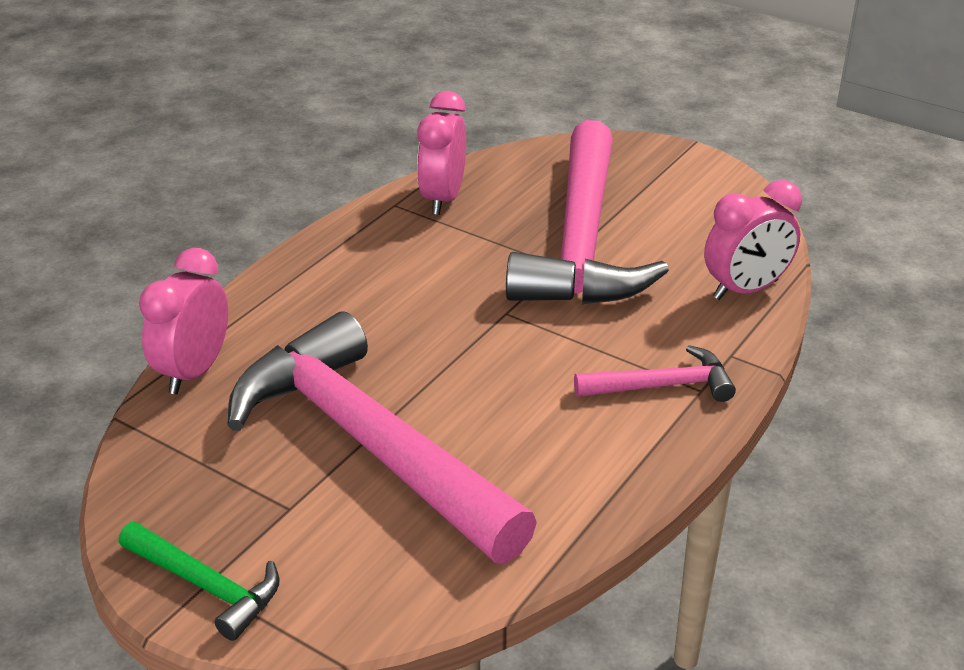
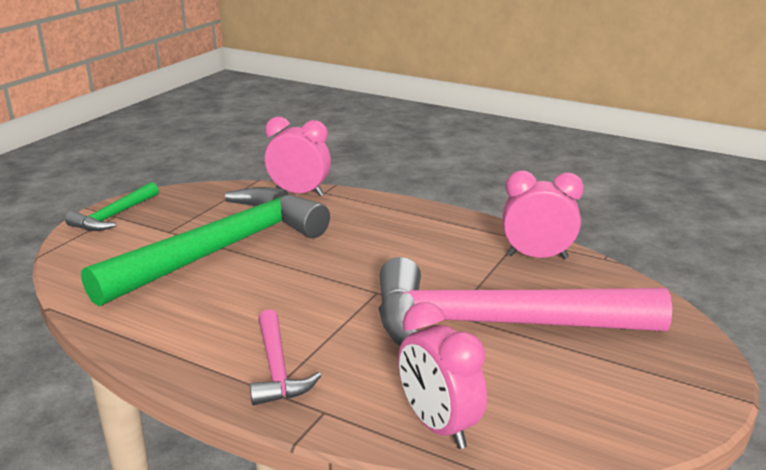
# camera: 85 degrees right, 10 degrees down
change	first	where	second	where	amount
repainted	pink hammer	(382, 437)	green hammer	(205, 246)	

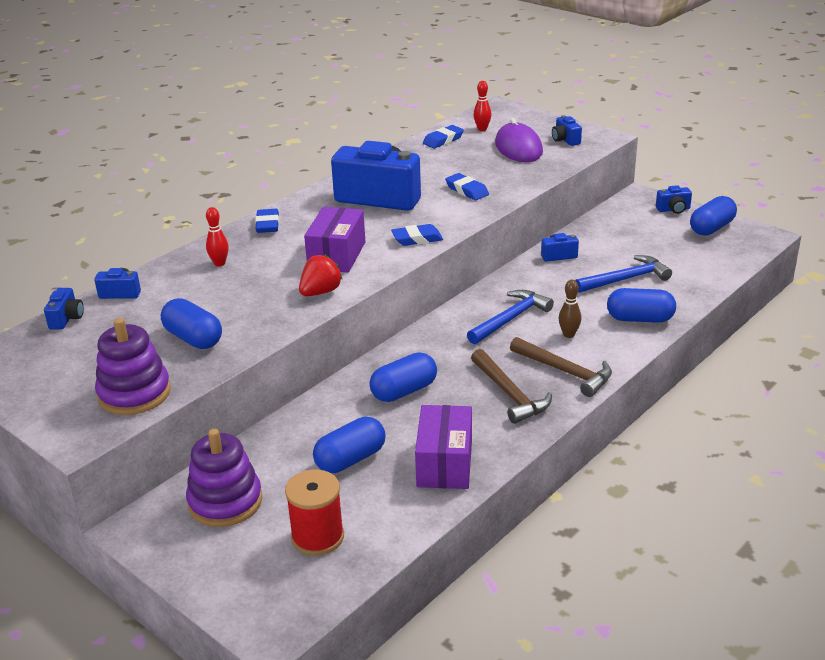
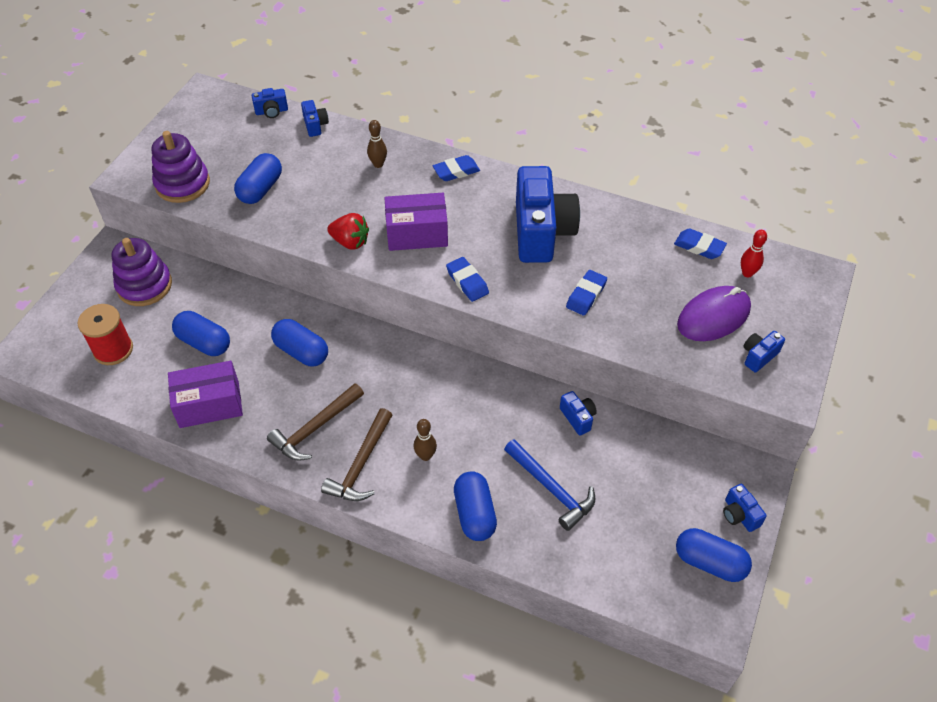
# camera: 70 degrees right, 20 degrees up
change	first	where	second	where	amount
repainted	red bowling pin	(217, 237)	brown bowling pin	(377, 144)	
gone	blue hammer	(510, 317)			

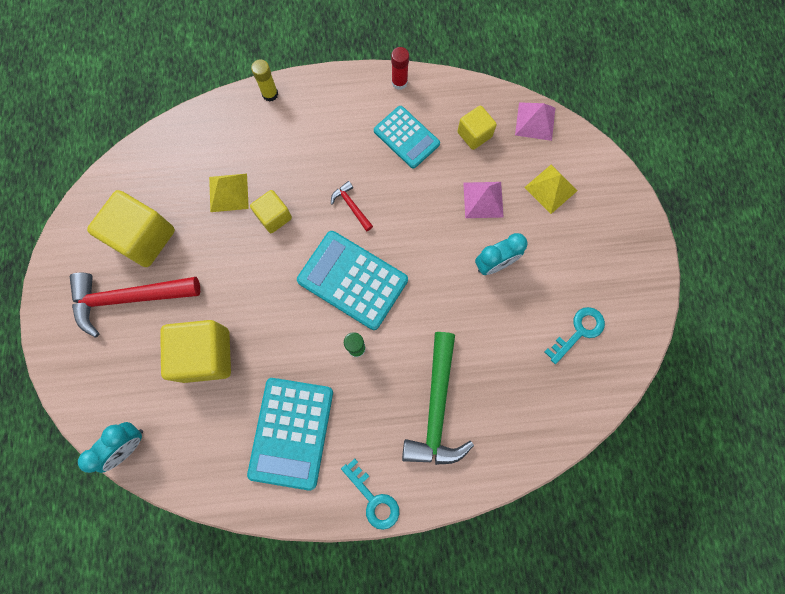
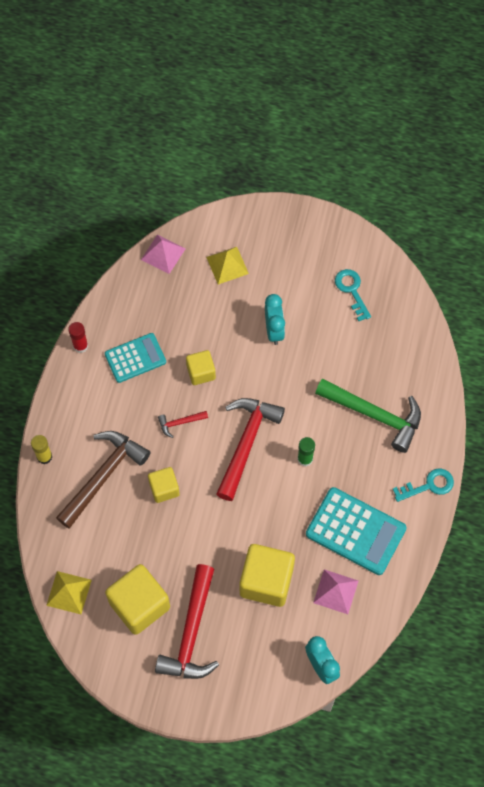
# camera: 70 degrees left, 10 degrees down
change	first	where	second	where	amount
shifted	yellow cube	(477, 128)		(201, 367)	
shifted	yellow pyramid	(229, 193)		(69, 592)	
shifted	pink pyramid	(483, 200)		(335, 591)	
swapped	turquoise calculator	(352, 280)	red hammer	(250, 449)	
new			brown hammer	(103, 479)	

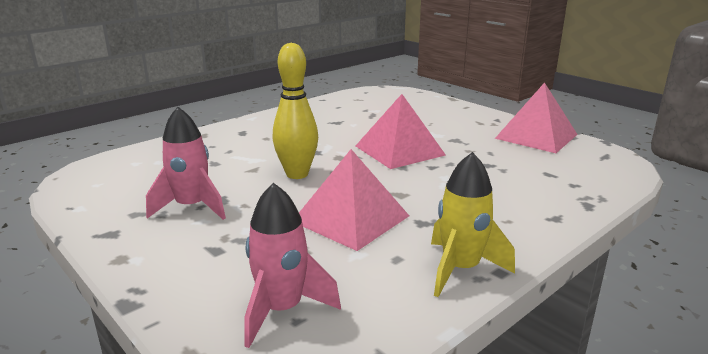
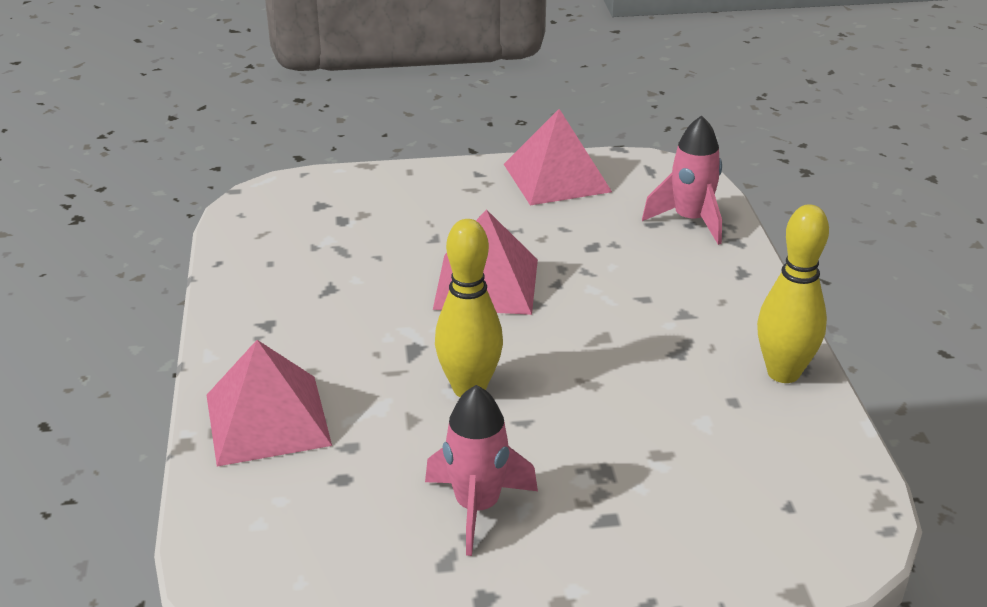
# camera: 55 degrees left, 10 degrees up
change	first	where	second	where	amount
shifted	pink pyramid	(354, 200)		(269, 403)	
swapped	yellow rocket	(473, 224)	yellow bowling pin	(793, 293)	
shifted	pink rocket	(292, 265)		(682, 180)	

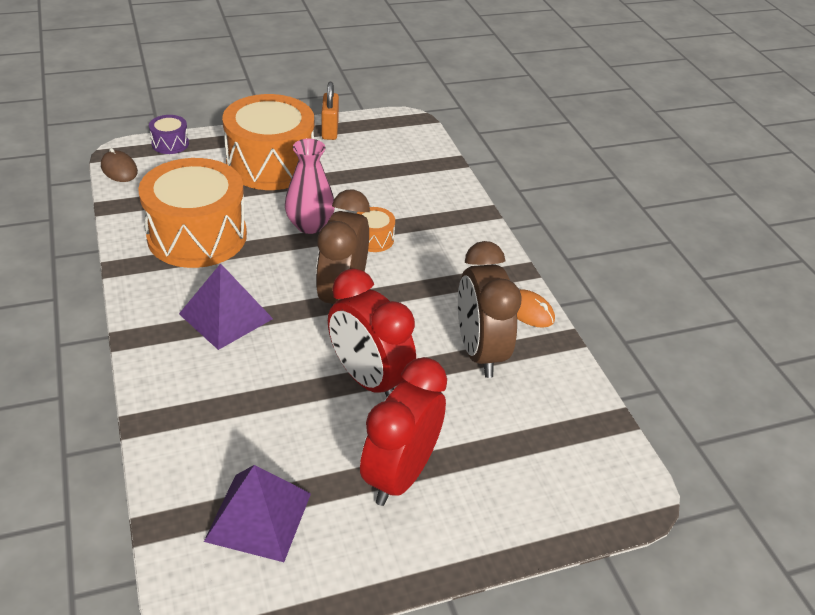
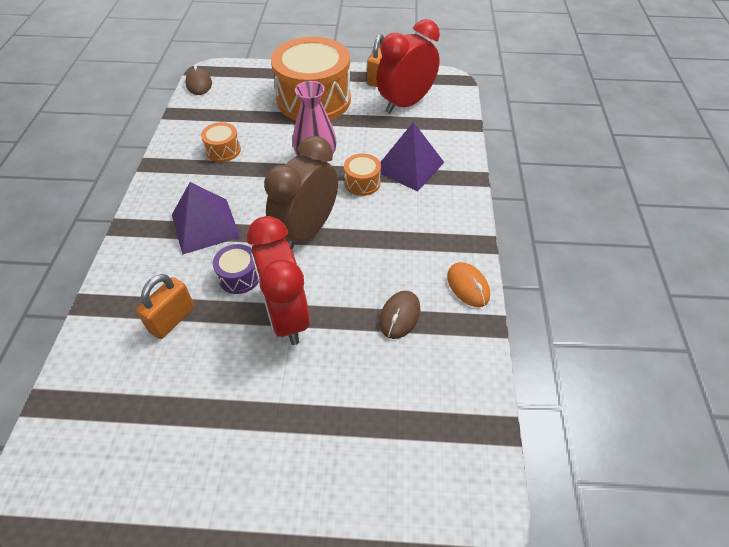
# camera: 25 degrees right, 10 degrees up
change	first	where	second	where	amount
shifted	purple drum	(169, 134)		(236, 269)	
scaled	orange drum	(192, 213)		(221, 142)	x0.42
swapped	brown clock	(490, 309)	brown mouse	(399, 315)	
shifted	red clock	(403, 431)		(408, 66)	
shifted	purple pyramid	(257, 513)		(412, 157)	
new			orange padlock	(165, 306)	

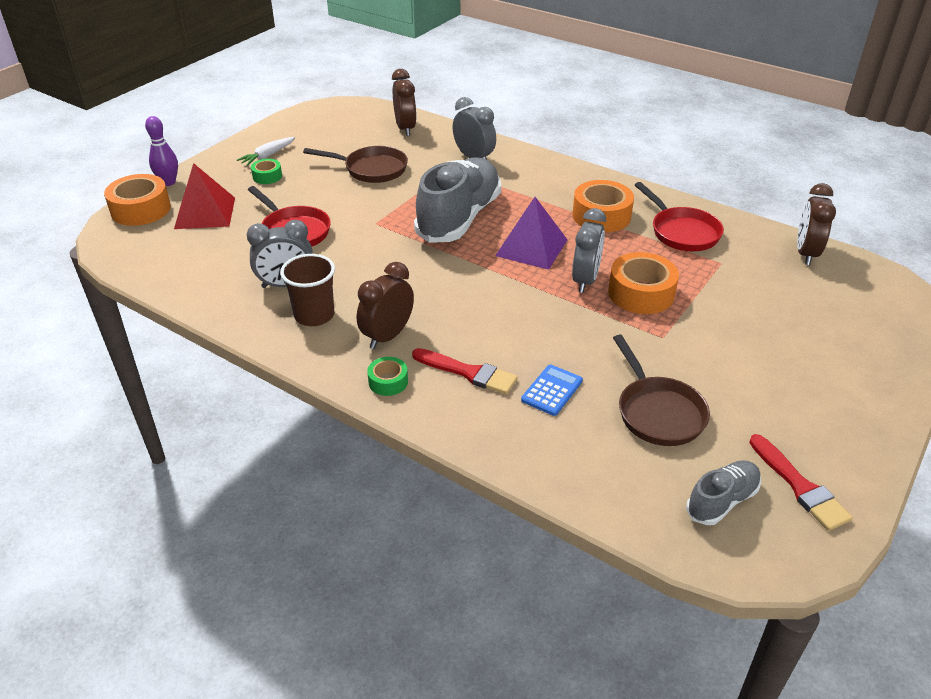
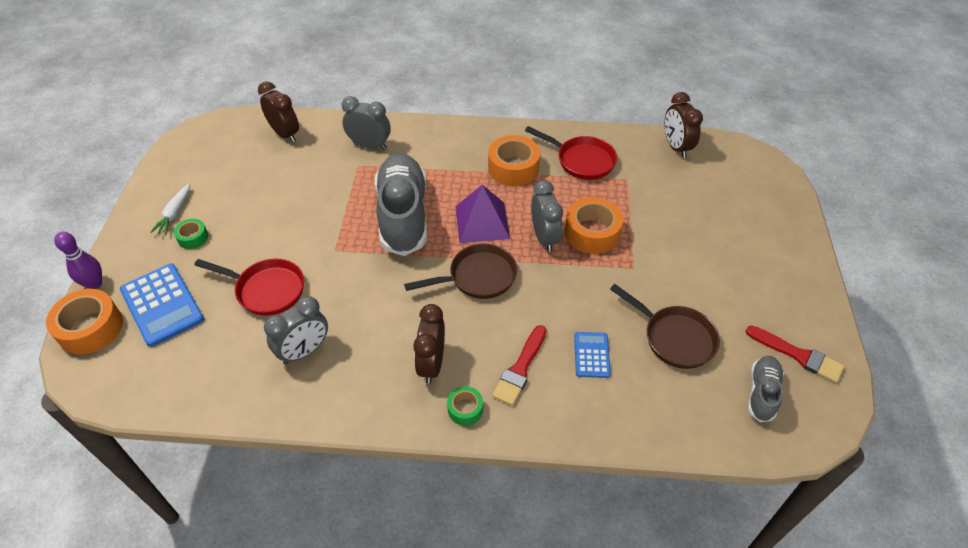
# camera: 30 degrees left, 10 degrees up
change	first	where	second	where	amount
shifted	brown pan	(355, 164)		(460, 271)	
swapped	red pyramid	(204, 196)	blue calculator	(162, 305)	
gone	brown cup	(307, 290)			
rotated	red brush	(465, 371)		(519, 365)	120 degrees clockwise

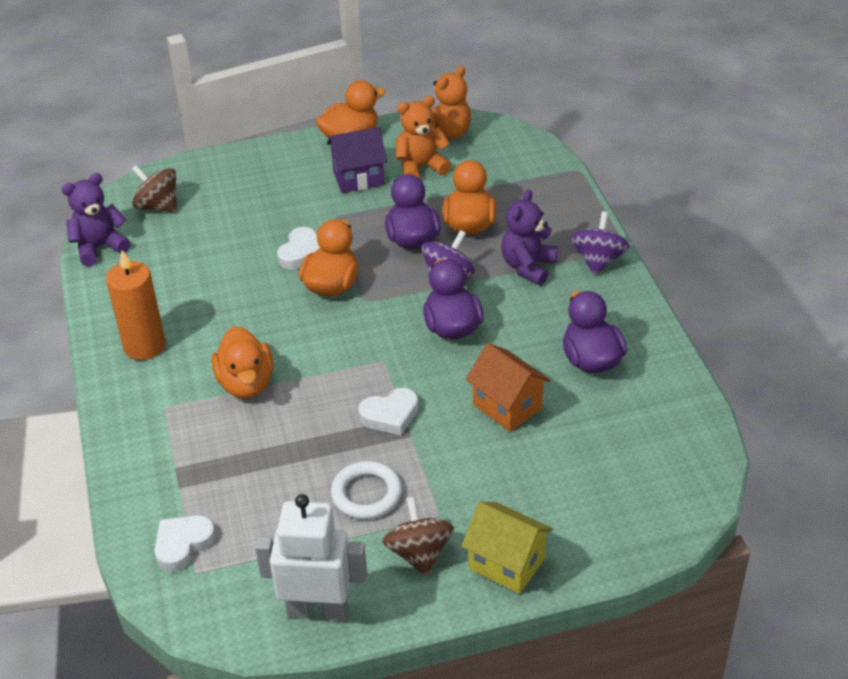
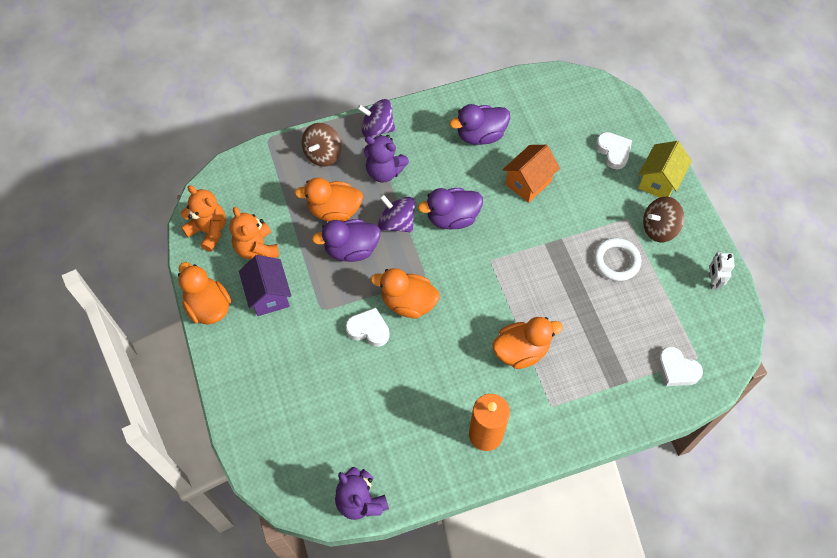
# camera: 95 degrees left, 20 degrees up
change	first	where	second	where	amount
shifted	brown spinning top	(154, 188)		(322, 145)	
shifted	white heart	(388, 411)		(614, 150)	
scaled	white robot	(311, 557)		(722, 271)	x0.51

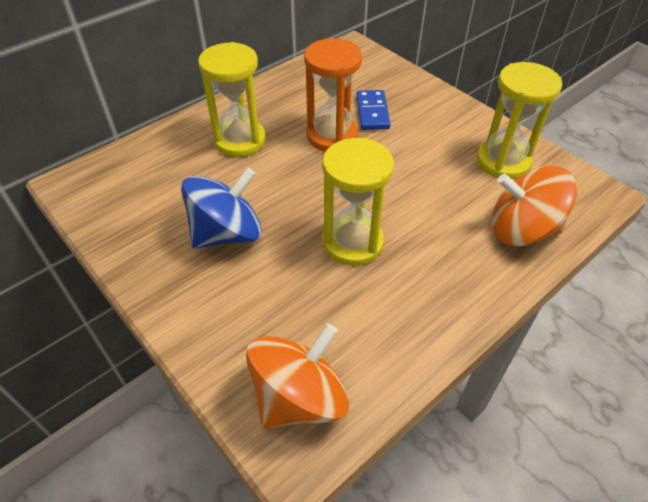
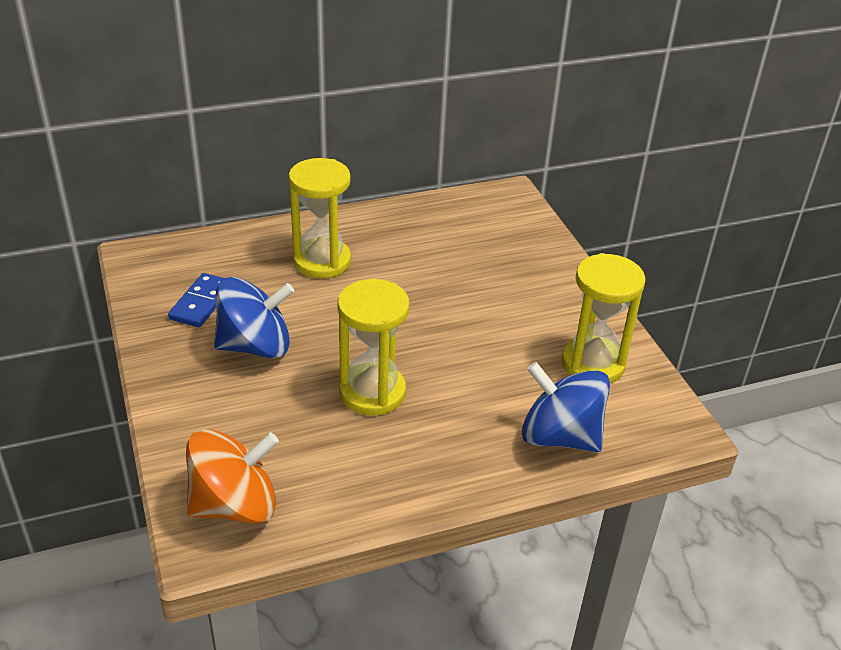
# camera: 20 degrees right, 10 degrees down
change	first	where	second	where	amount
gone	orange hourglass	(333, 95)			
shifted	blue domino	(373, 110)		(195, 300)	
repainted	orange spinning top	(534, 206)	blue spinning top	(566, 407)	

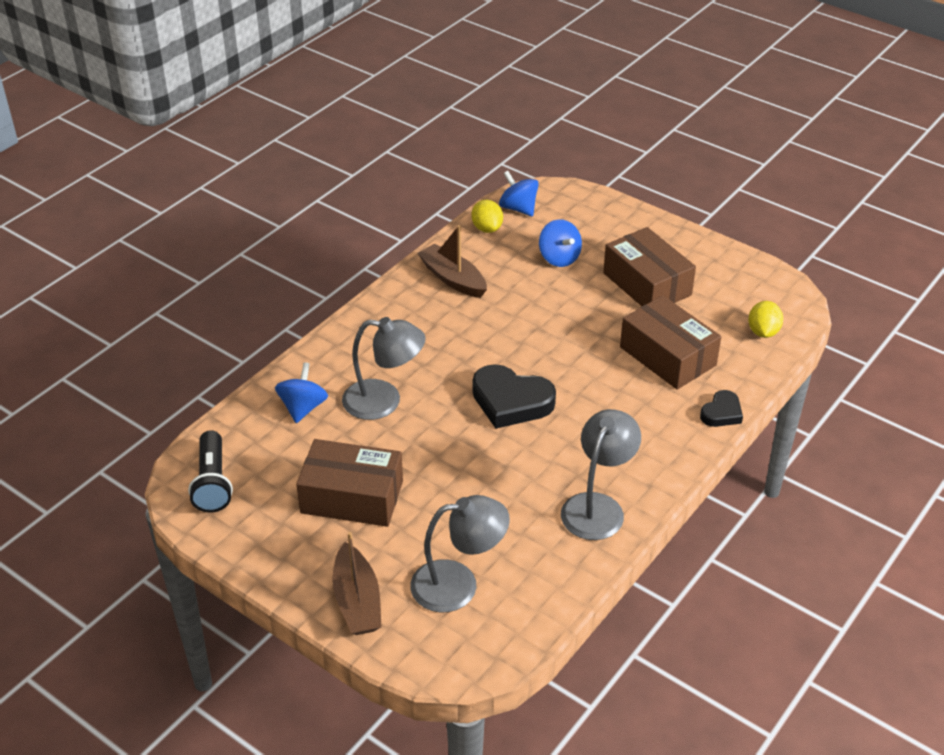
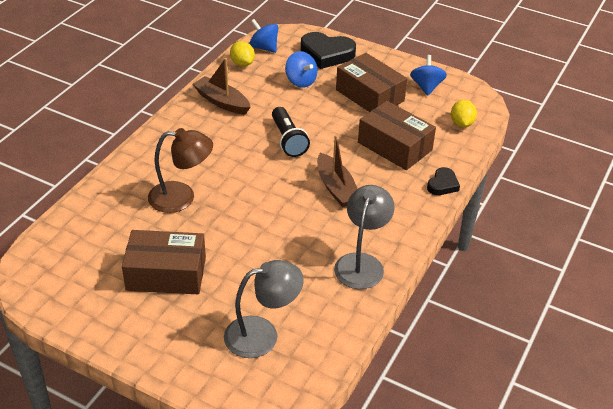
# camera: 10 degrees left, 0 degrees up
change	first	where	second	where	amount
repainted	grey lamp	(384, 368)	brown lamp	(180, 170)	
shifted	blue spinning top	(301, 392)		(428, 75)	
shifted	black heart	(514, 396)		(328, 50)	
shifted	black flashlight	(210, 471)		(291, 132)	
shifted	brown boat	(357, 583)		(337, 171)	

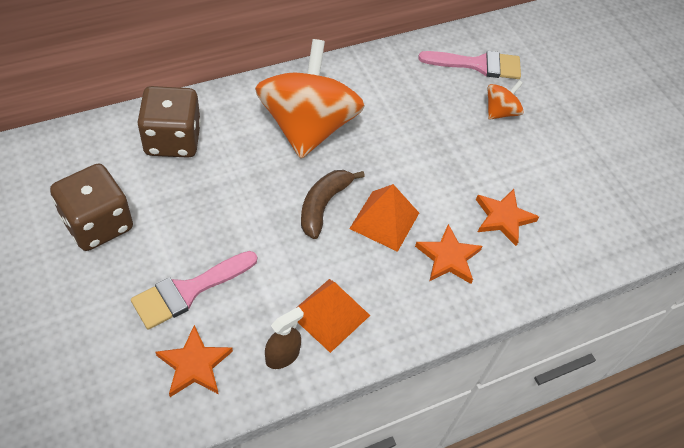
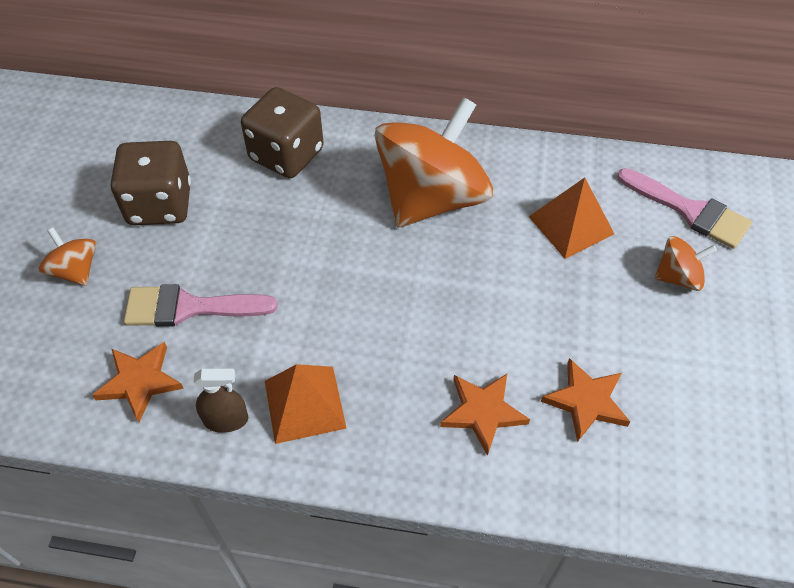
# camera: 40 degrees right, 0 degrees up
change	first	where	second	where	amount
gone	brown banana	(333, 204)			
shifted	orange pyramid	(384, 218)		(571, 218)	
new			orange spinning top	(67, 256)	

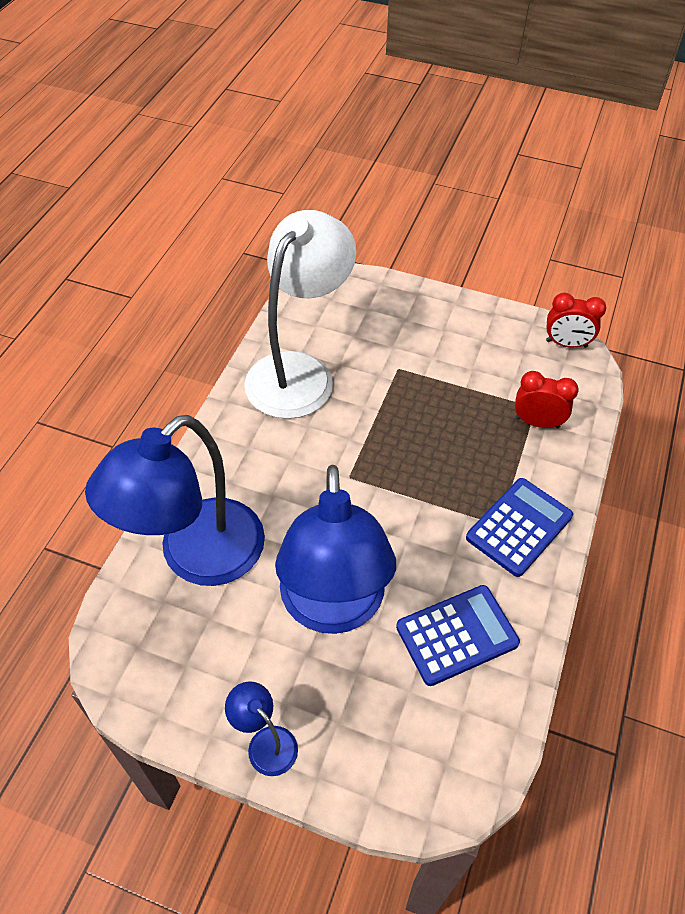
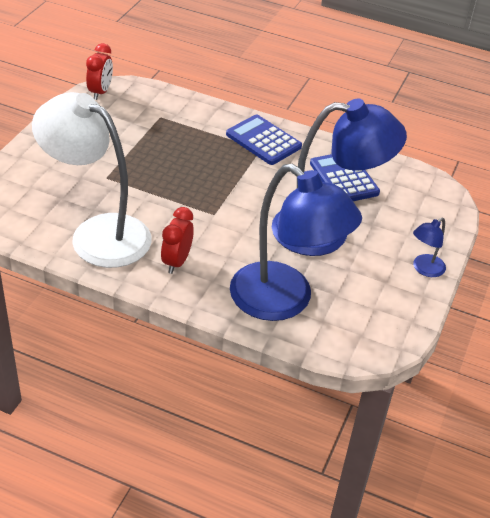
# camera: 90 degrees left, 10 degrees down
change	first	where	second	where	amount
shifted	red clock	(547, 399)		(177, 240)	

